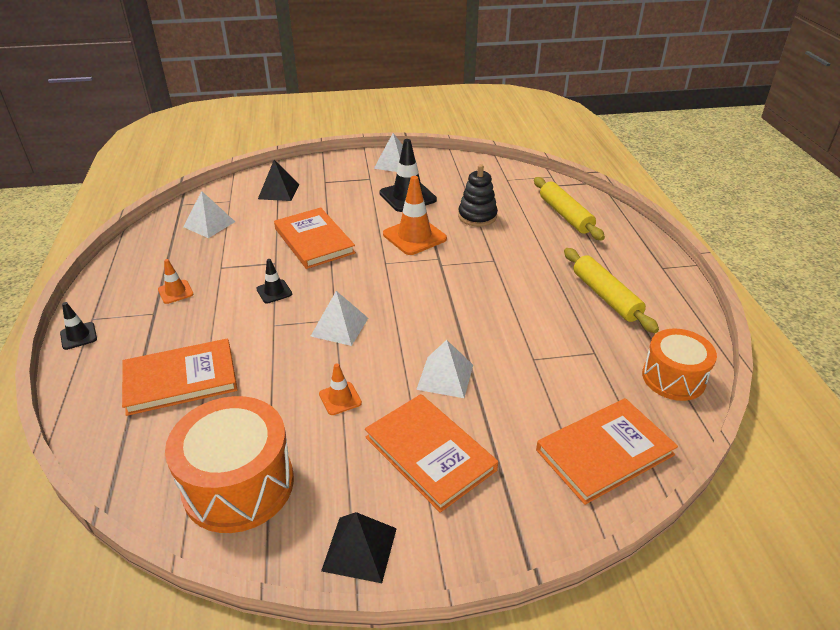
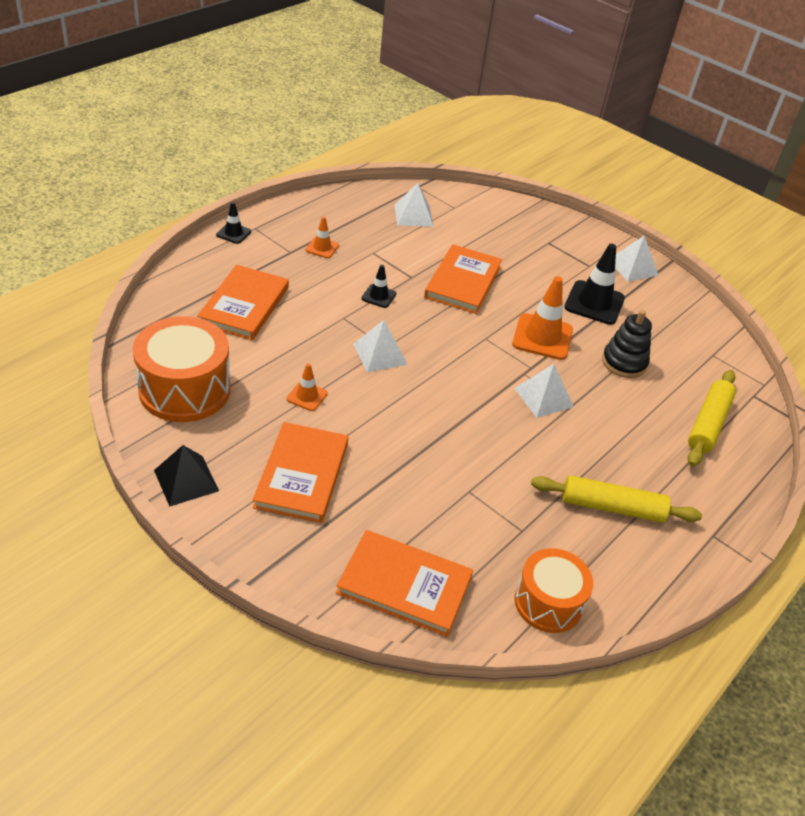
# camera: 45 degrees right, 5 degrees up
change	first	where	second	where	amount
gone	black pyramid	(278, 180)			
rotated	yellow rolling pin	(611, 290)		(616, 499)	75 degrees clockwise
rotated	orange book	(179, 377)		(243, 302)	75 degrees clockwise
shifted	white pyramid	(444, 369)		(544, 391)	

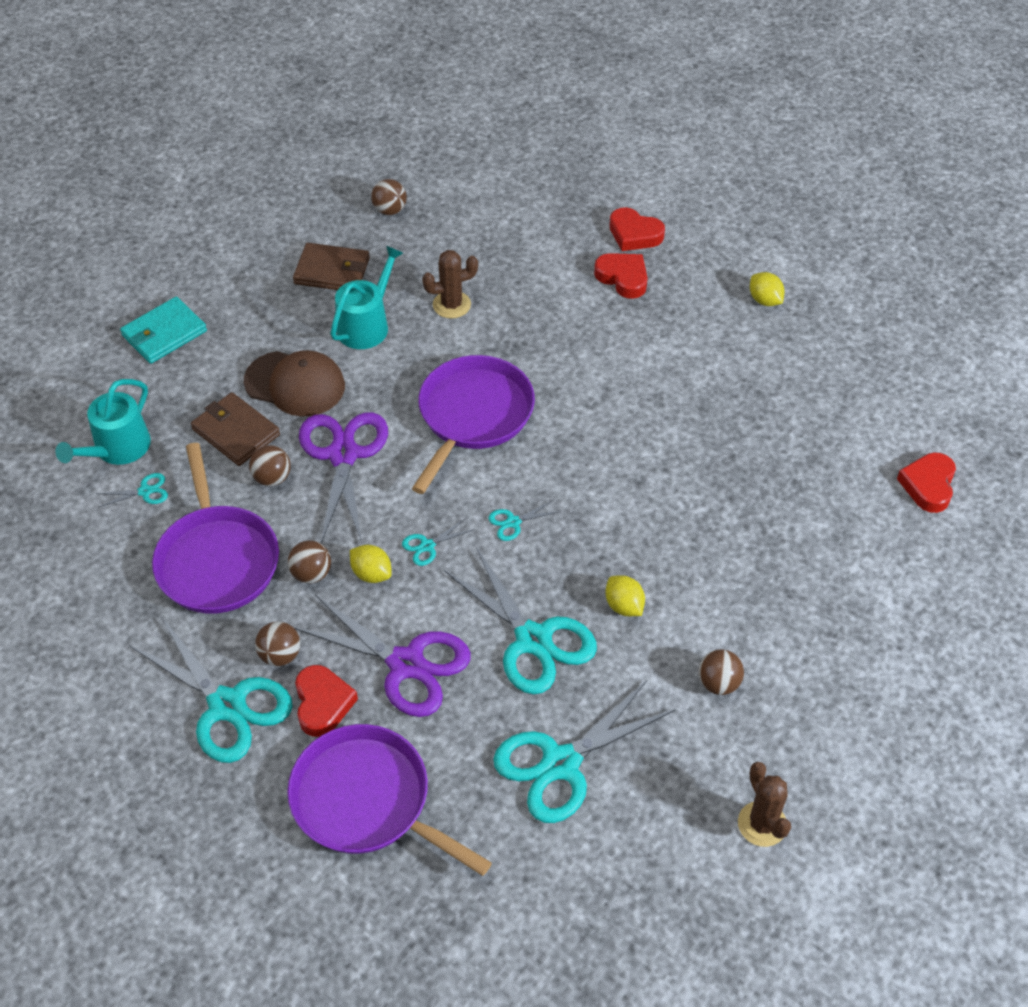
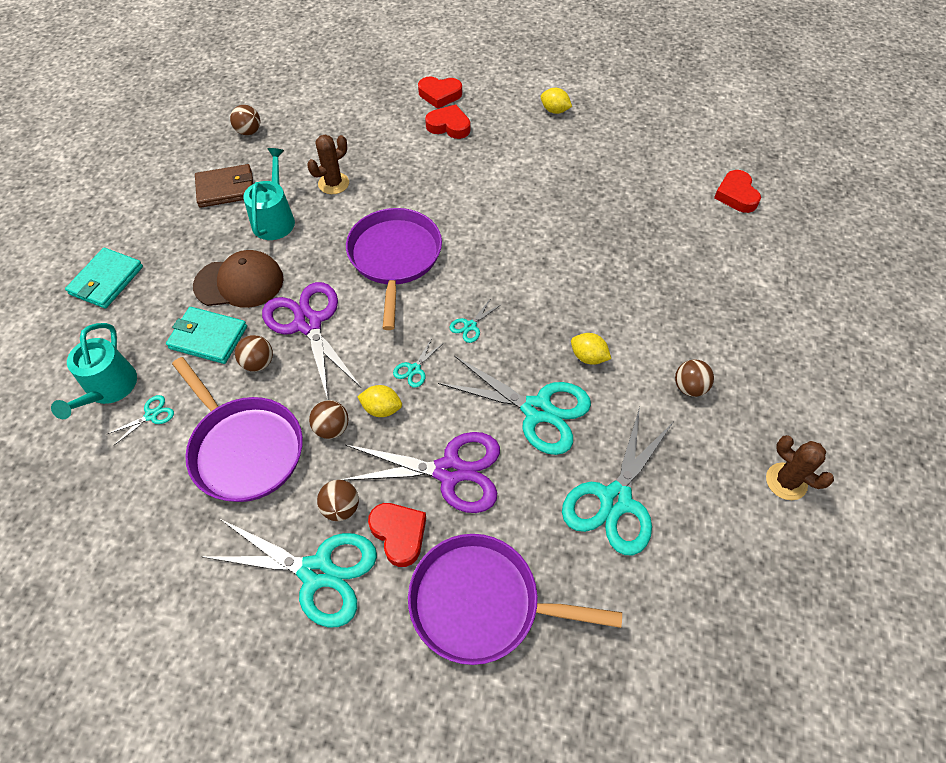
# camera: 25 degrees left, 5 degrees up
change	first	where	second	where	amount
repainted	brown wallet	(235, 429)	turquoise wallet	(206, 335)	

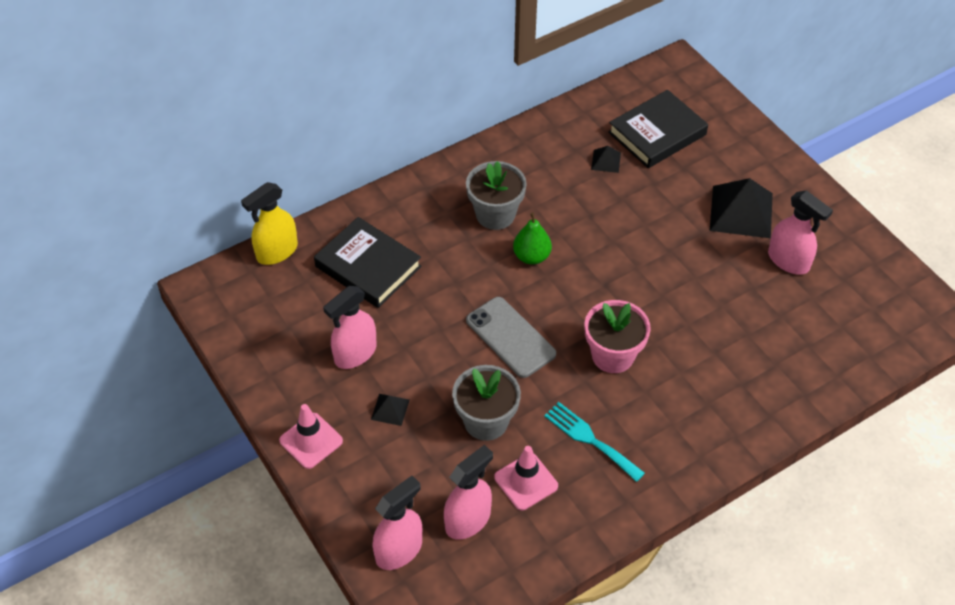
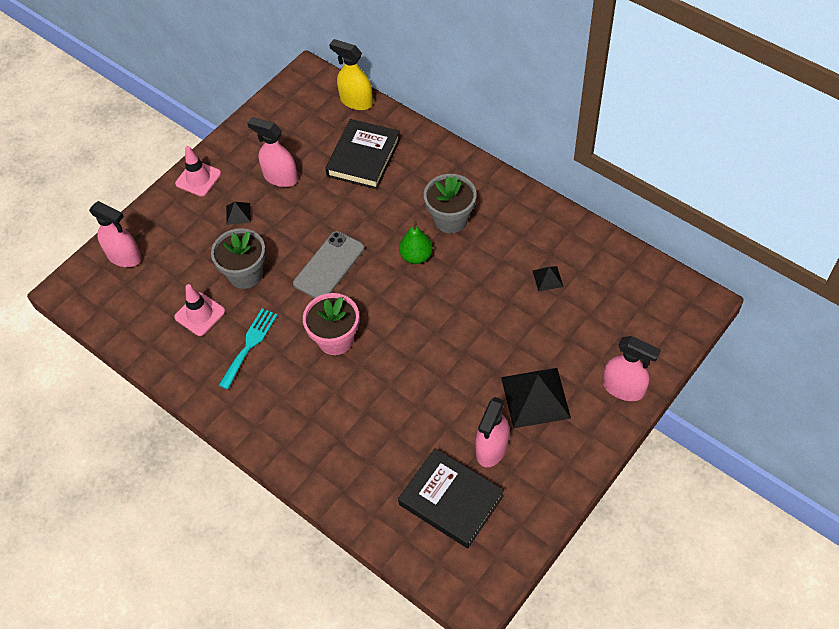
# camera: 75 degrees right, 5 degrees up
change	first	where	second	where	amount
shifted	black book	(658, 129)		(451, 498)	
shifted	pink spray bottle	(468, 492)		(632, 368)	

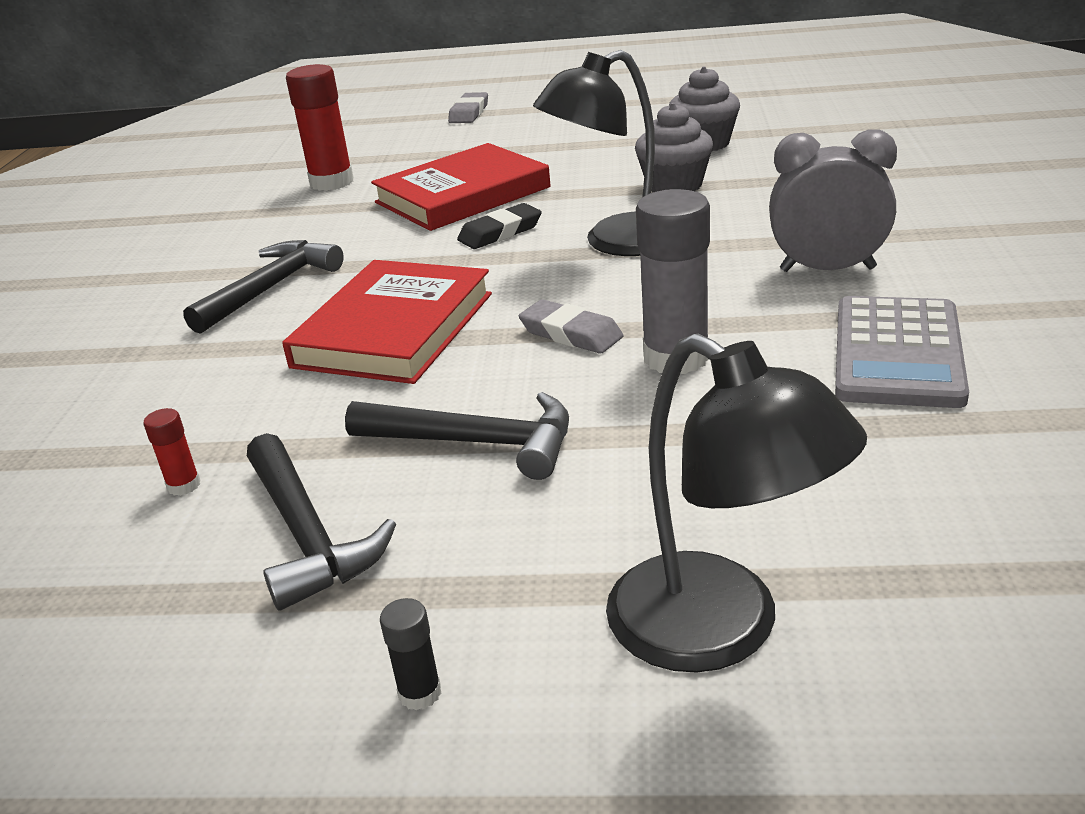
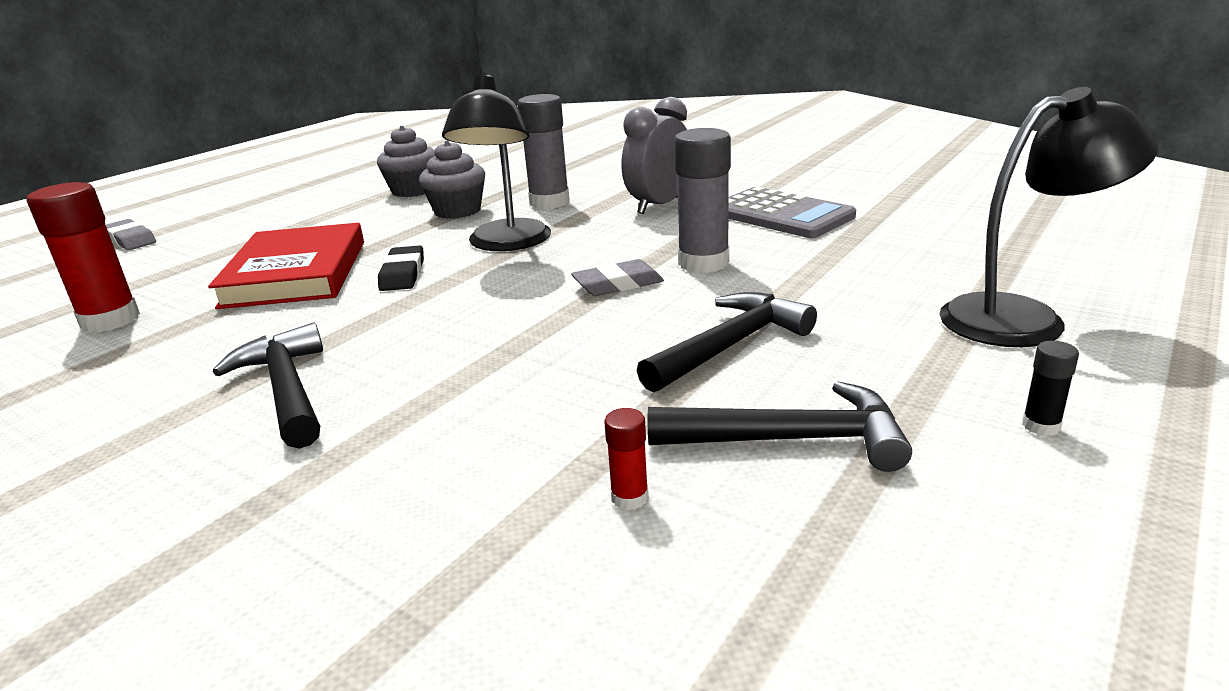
# camera: 60 degrees left, 5 degrees down
change	first	where	second	where	amount
gone	red book	(387, 322)			
new			grey glue stick	(544, 151)	

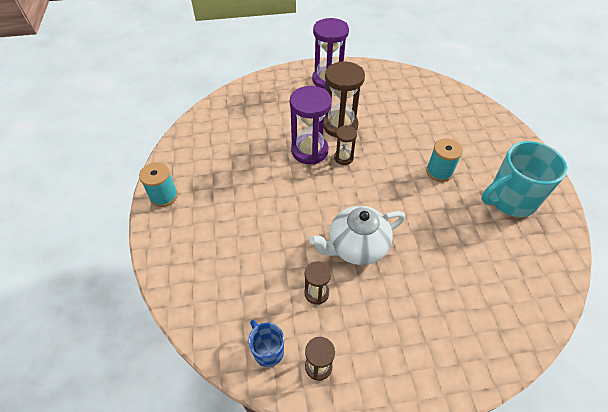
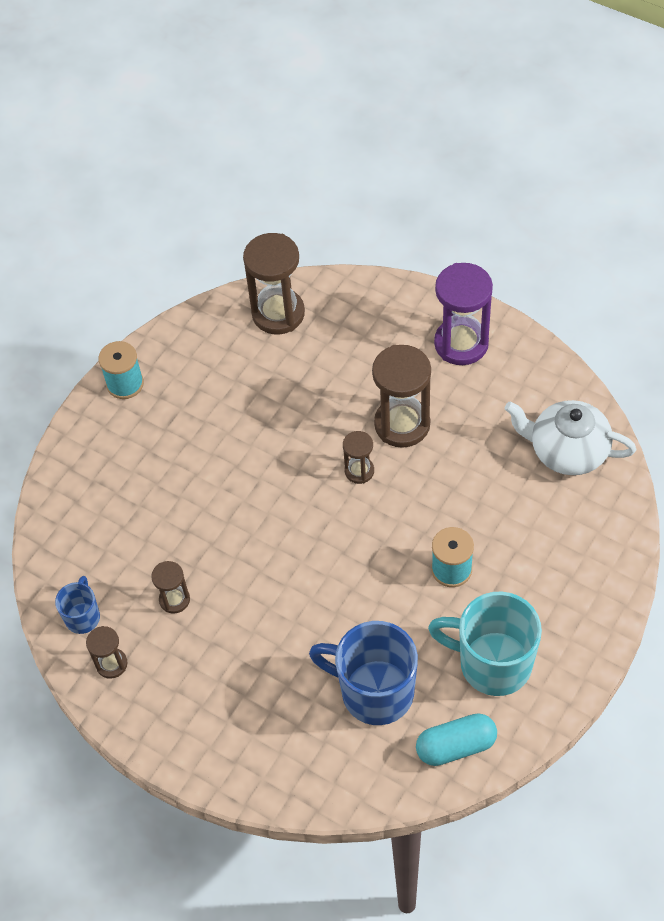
# camera: 45 degrees right, 5 degrees up
change	first	where	second	where	amount
gone	purple hourglass	(311, 125)			
shifted	white teapot	(357, 235)		(570, 437)	
new			brown hourglass	(274, 283)	
new			blue mug	(363, 673)	
new			turquoise capsule	(456, 739)	

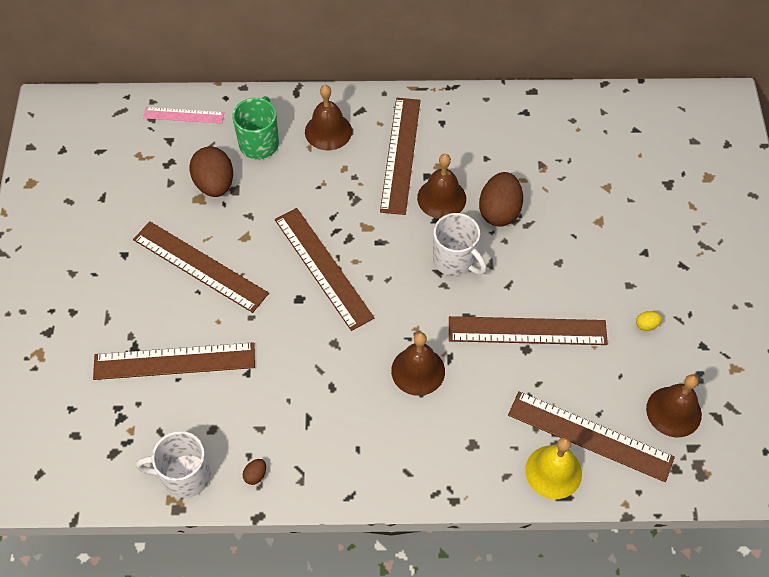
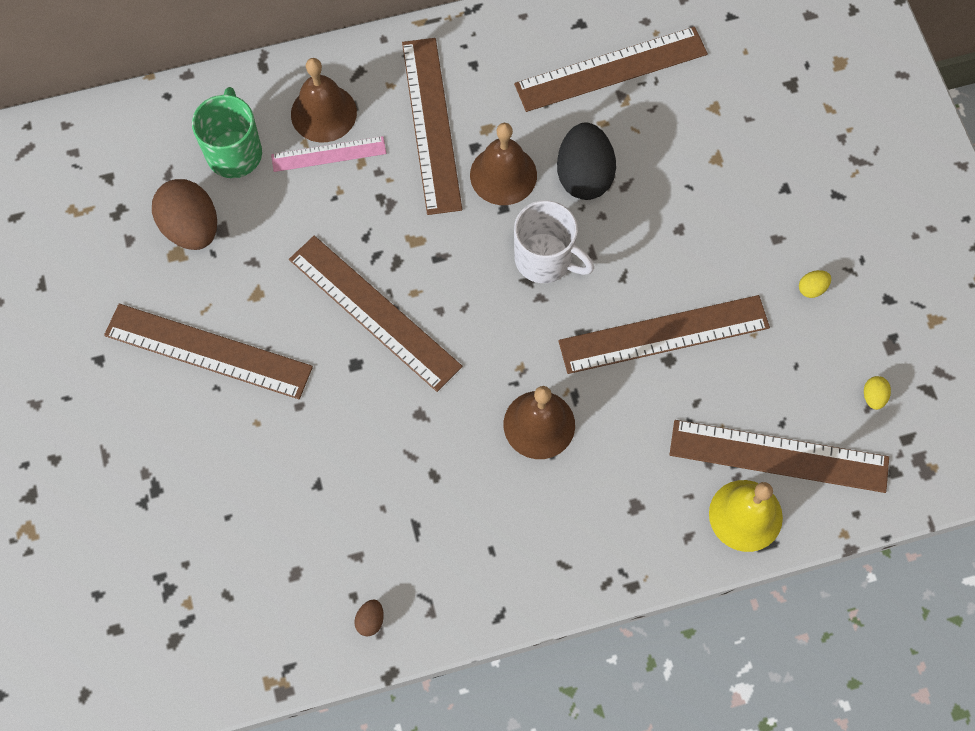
# camera: 15 degrees left, 10 degrees up
change	first	where	second	where	amount
shifted	pink ruler	(183, 115)		(328, 154)	
repainted	brown egg	(501, 199)	black egg	(586, 161)	
shifted	brown ruler	(174, 361)		(611, 69)	
swapped	brown bell	(674, 406)	yellow egg	(877, 393)	
gone	white mug	(173, 464)			

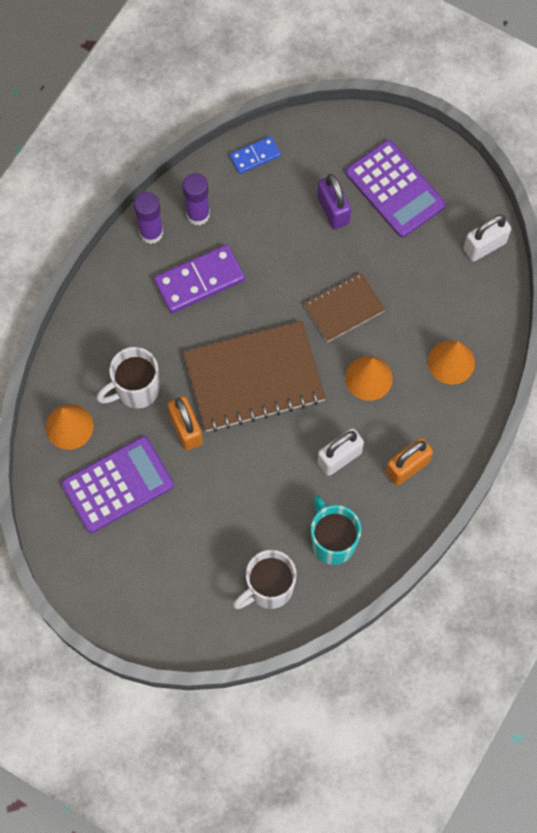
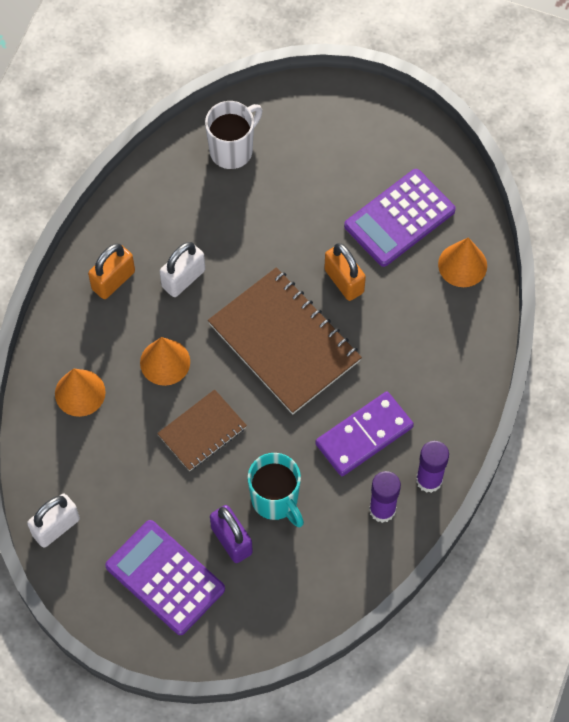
# camera: 170 degrees right, 5 degrees down
change	first	where	second	where	amount
gone	blue domino	(255, 155)			
rotated	brown notebook	(254, 376)		(285, 340)	75 degrees clockwise
gone	white mug	(128, 378)			
shifted	turquoise mug	(336, 530)		(276, 490)	

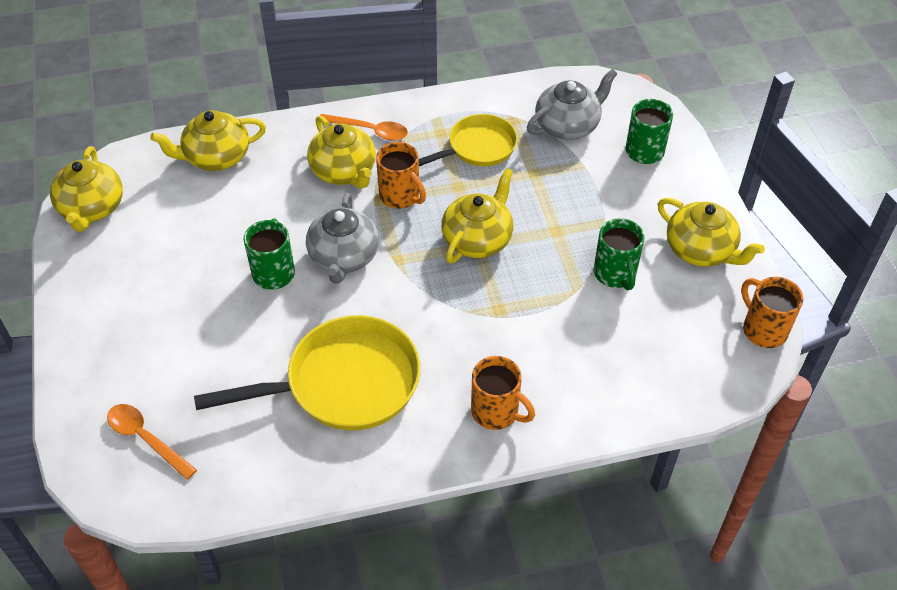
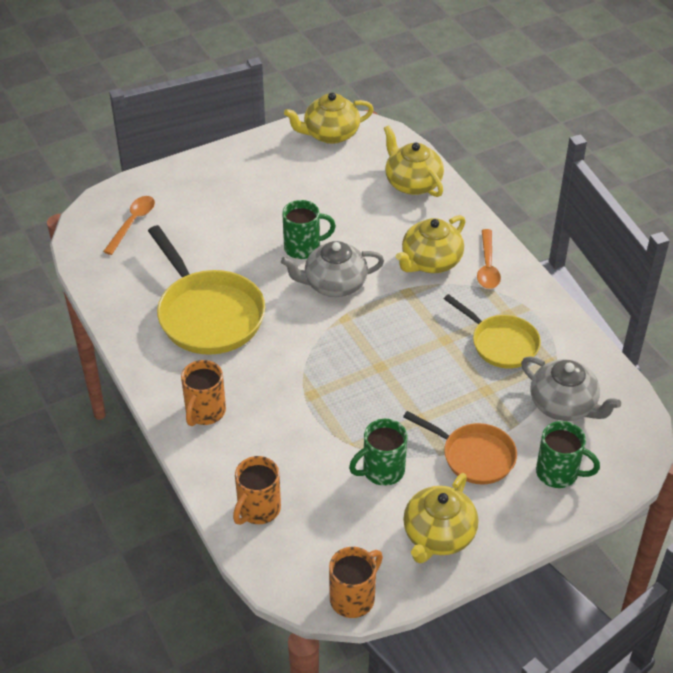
# camera: 75 degrees right, 5 degrees down
change	first	where	second	where	amount
shifted	orange mug	(401, 175)		(257, 490)	
gone	yellow teapot	(477, 215)			
new			orange pan	(460, 448)	

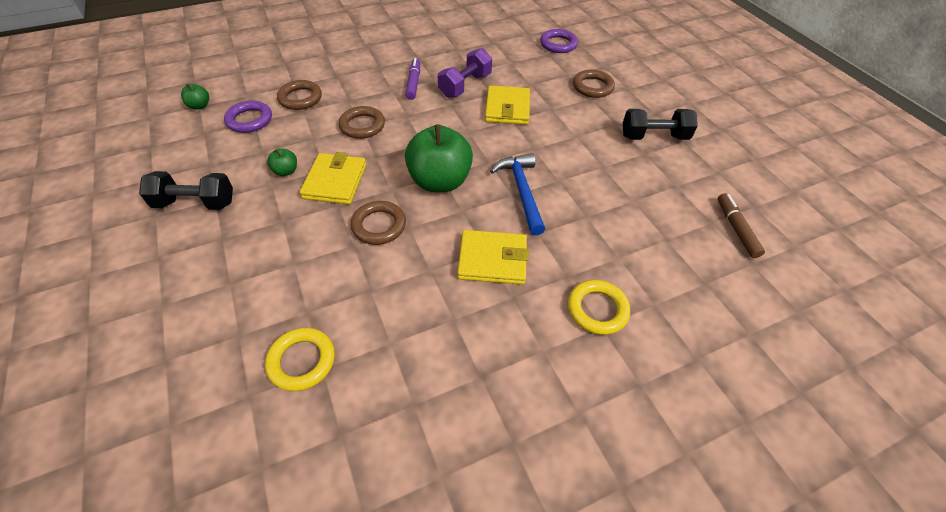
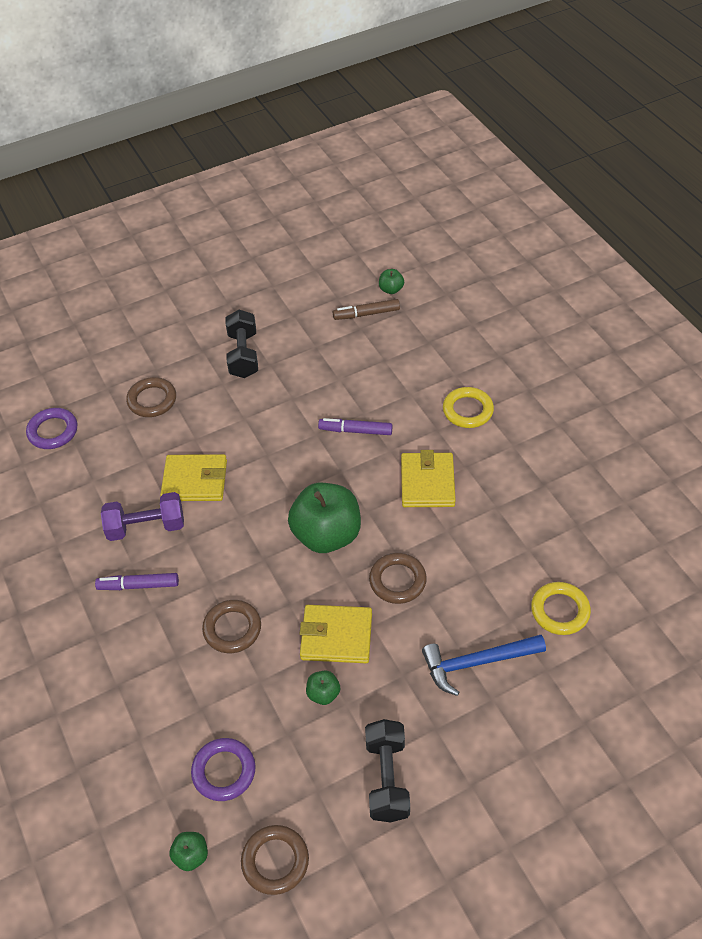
# camera: 90 degrees left, 0 degrees up
change	first	where	second	where	amount
rotated	purple dumbbell	(465, 73)		(142, 516)	45 degrees counterclockwise
shifted	brown ring	(299, 95)		(275, 860)	
shifted	blue hammer	(518, 194)		(484, 665)	
new			green apple	(391, 281)	
new			purple marker	(355, 426)	

